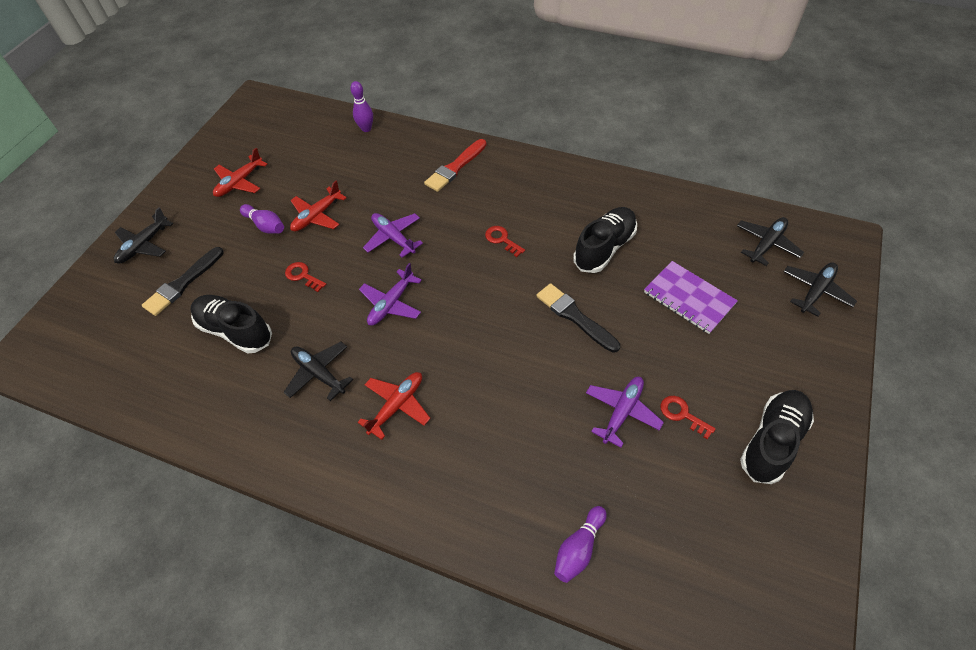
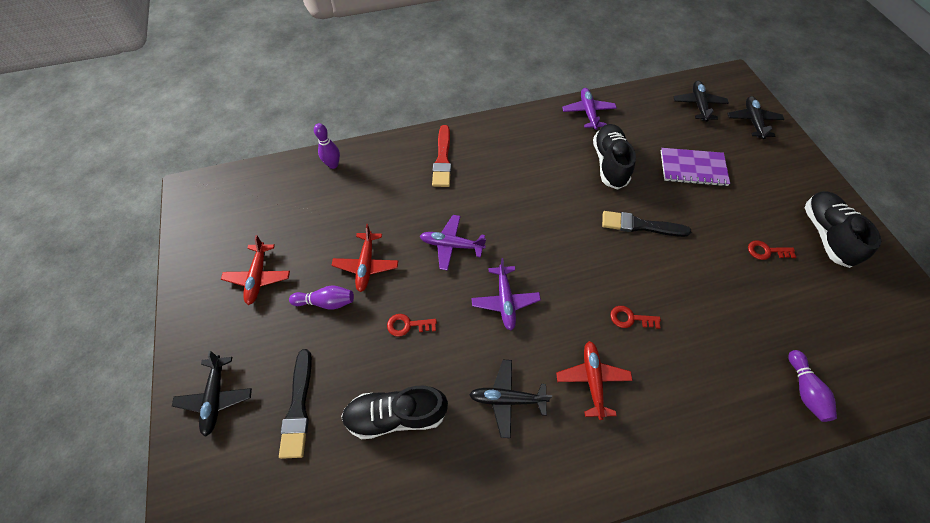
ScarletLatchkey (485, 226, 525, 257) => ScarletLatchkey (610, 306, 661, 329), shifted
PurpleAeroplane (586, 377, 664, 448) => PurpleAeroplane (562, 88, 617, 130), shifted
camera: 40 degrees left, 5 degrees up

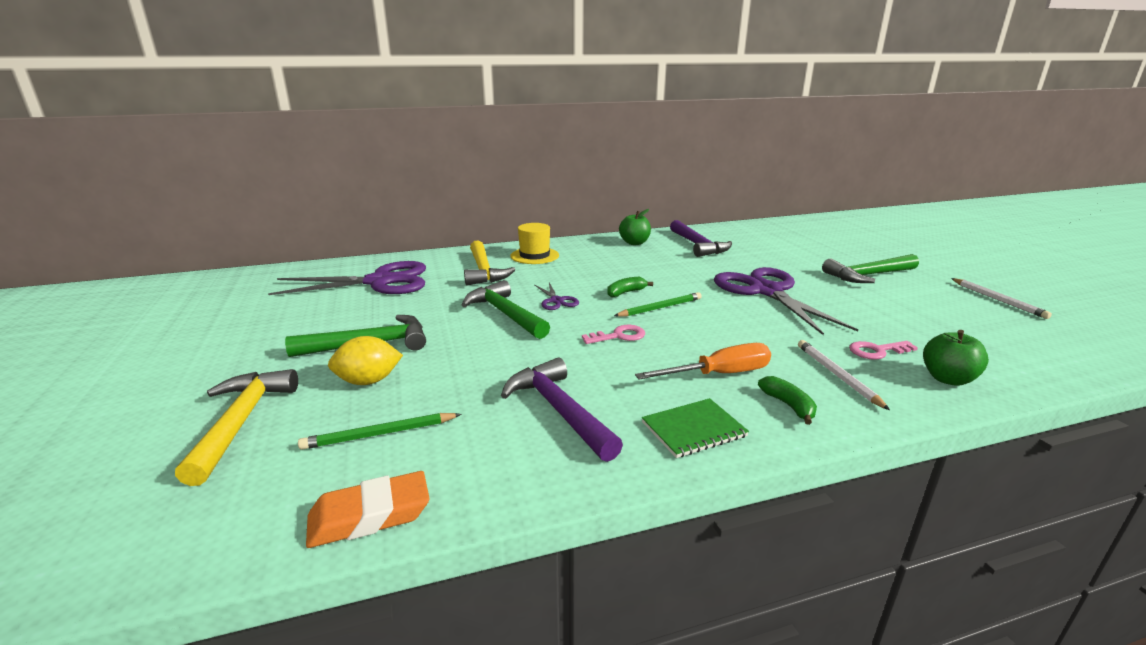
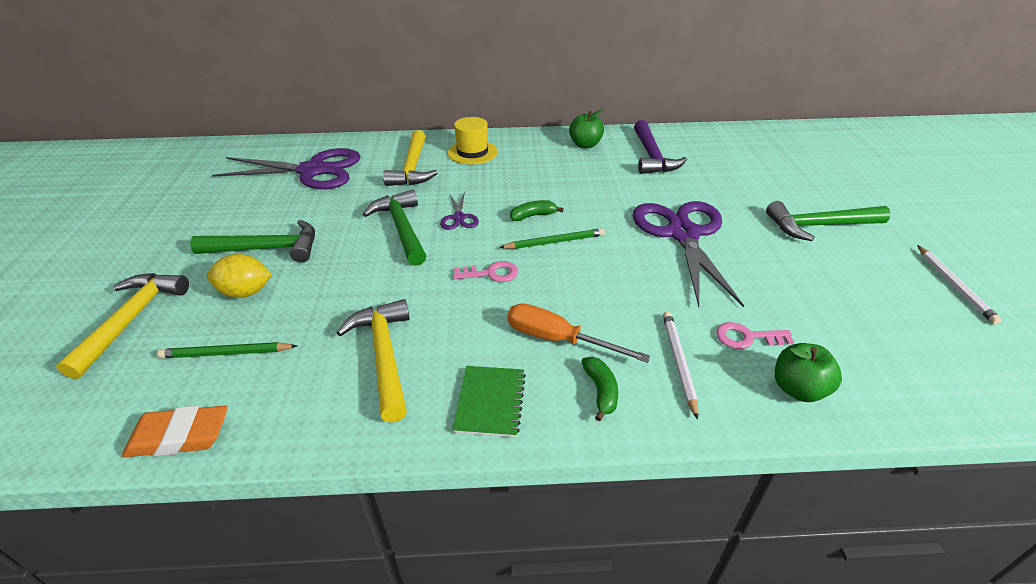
PurpleCarpenter'sHammer (501, 358, 623, 462) => YellowCarpenter'sHammer (337, 299, 410, 423)
OrangeColouredFlatScrewdriver (635, 343, 771, 379) => OrangeColouredFlatScrewdriver (507, 303, 651, 363), 150 degrees counterclockwise
EmeraldExerciseBook (642, 398, 749, 458) => EmeraldExerciseBook (452, 366, 526, 437), 75 degrees counterclockwise
camera: 15 degrees right, 15 degrees up

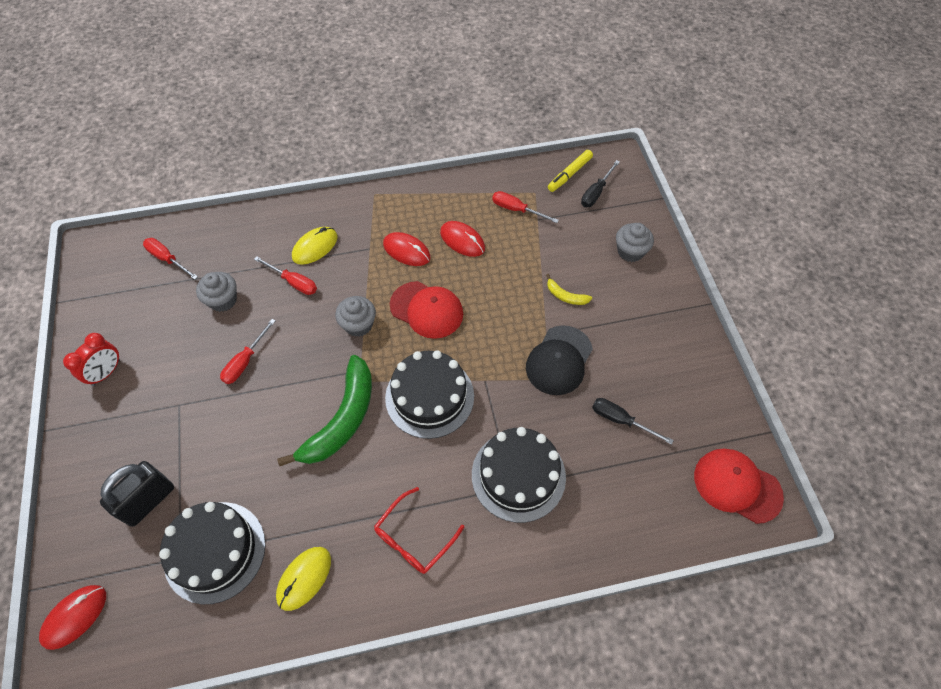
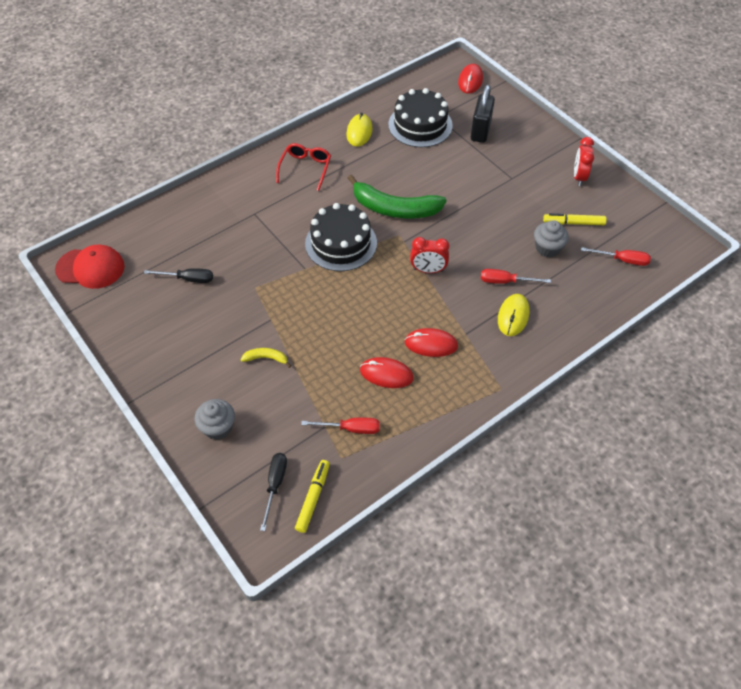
ScarletFlatScrewdriver (220, 319, 276, 384) => nothing
EmeraldBananaFruit (277, 355, 372, 466) => EmeraldBananaFruit (348, 174, 447, 219), 75 degrees counterclockwise
GreyFairyCake (335, 296, 376, 337) => ScarletAlarmClock (410, 237, 449, 273)
ScarletCap (390, 281, 463, 339) => nothing
EbonyCake (472, 427, 566, 523) => nothing
EbonyCap (526, 325, 593, 395) => nothing
nothing => YellowMarker (543, 213, 606, 225)
camera: 155 degrees right, 5 degrees down

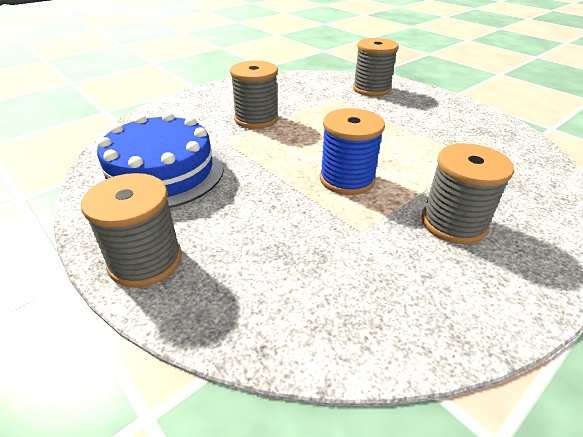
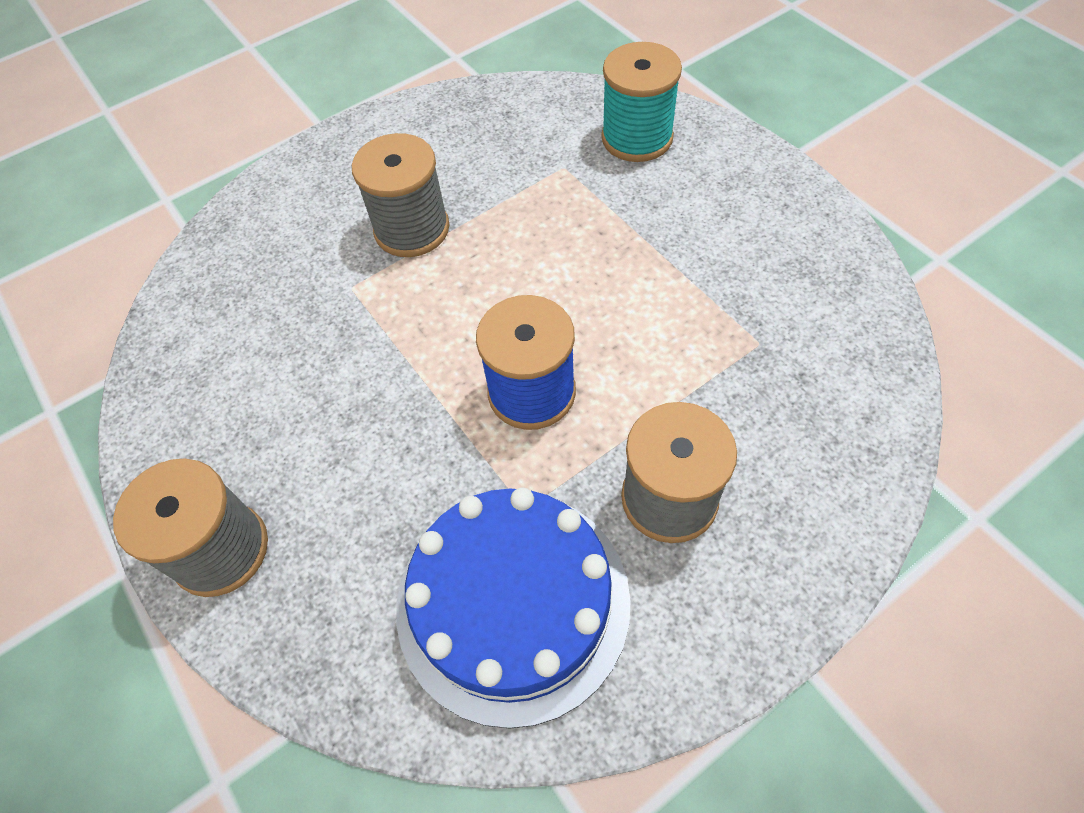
BlueCake (95, 112, 224, 208) => BlueCake (396, 488, 631, 728), shifted
GreyBobbin (353, 38, 399, 96) => TealBobbin (601, 42, 682, 162)
camera: 10 degrees right, 20 degrees up

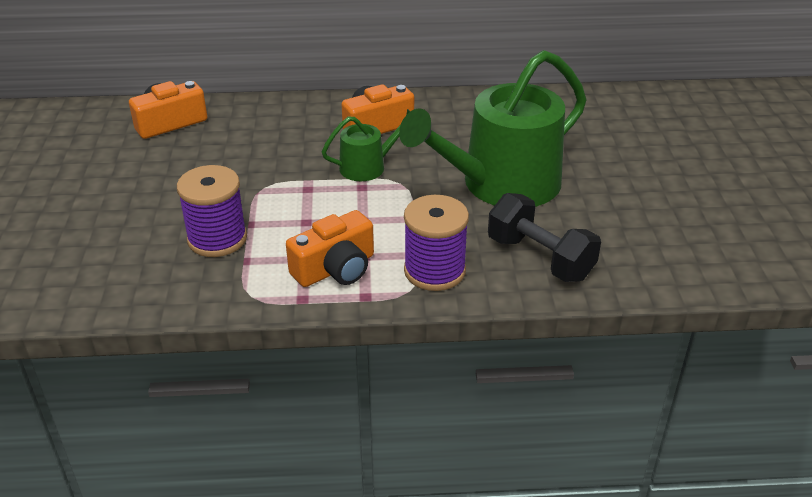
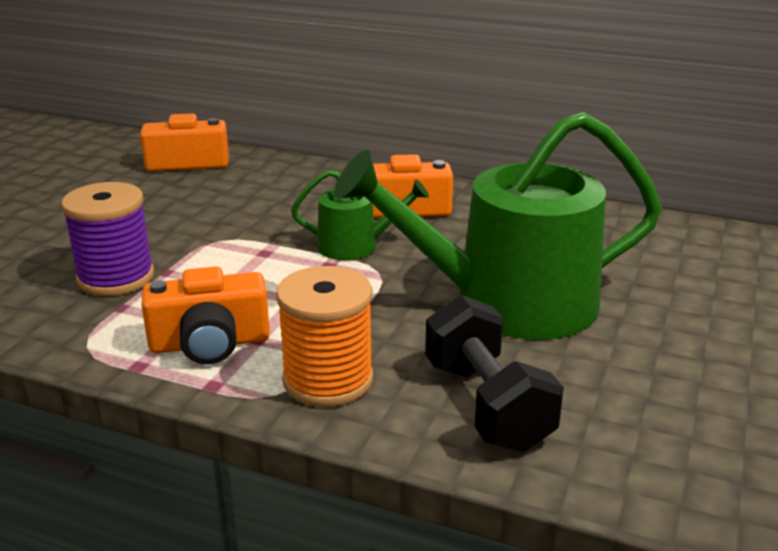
PurpleBobbin (404, 195, 469, 291) => OrangeColouredBobbin (276, 266, 373, 407)
camera: 25 degrees right, 10 degrees down

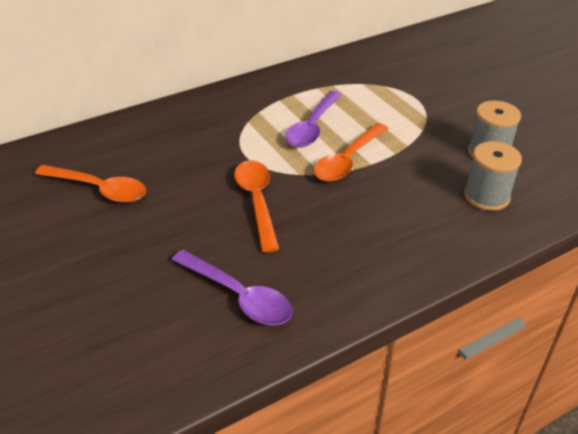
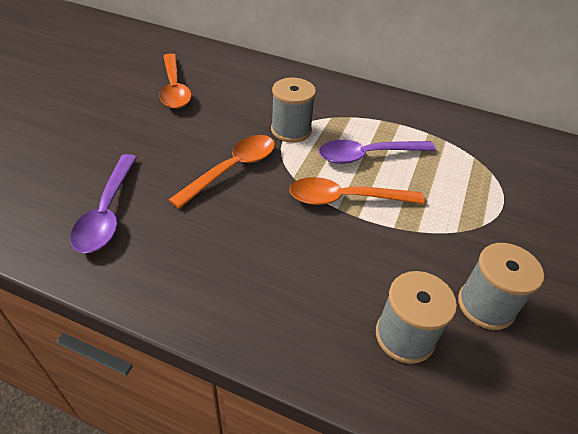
nothing => GreyBobbin (271, 78, 316, 143)
camera: 50 degrees right, 5 degrees up

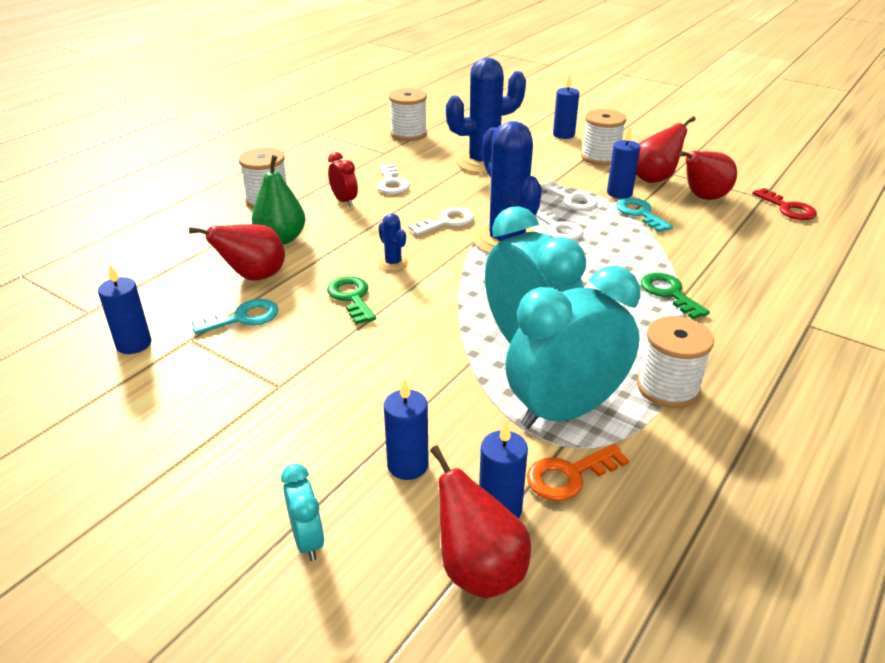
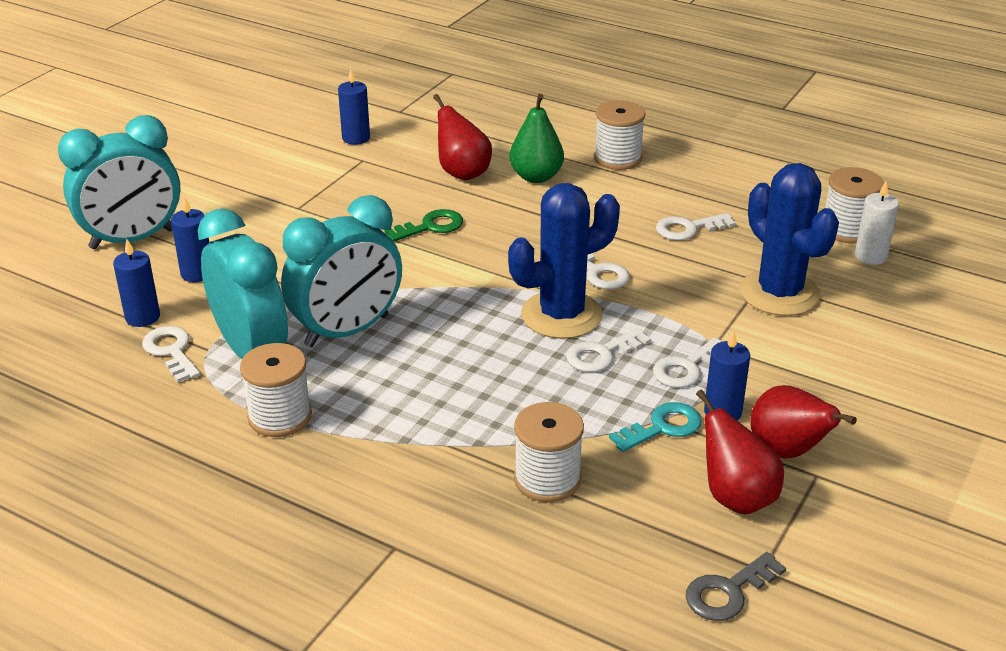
TealLatchkey (191, 299, 279, 334) => nothing
TealAlarmClock (281, 463, 324, 561) => TealAlarmClock (58, 115, 181, 249), x2.21
ScarletAlarmClock (328, 152, 358, 207) => nothing
BlueCactus (378, 214, 408, 271) => nothing
ScarletPearFruit (430, 445, 531, 598) => nothing
OrangeColouredLatchkey (527, 444, 629, 501) => PureWhiteLatchkey (142, 326, 200, 383)
BluePillarCandle (553, 75, 579, 139) => nothing
PureWhiteBobbin (581, 109, 626, 166) => PureWhiteBobbin (514, 402, 584, 502), shifted
EmeraldLatchkey (641, 273, 710, 319) => nothing
ScarletLatchkey (752, 188, 817, 220) => GreyLatchkey (686, 552, 786, 621)
nothing => PureWhitePillarCandle (855, 181, 899, 265)
camera: 85 degrees right, 0 degrees up

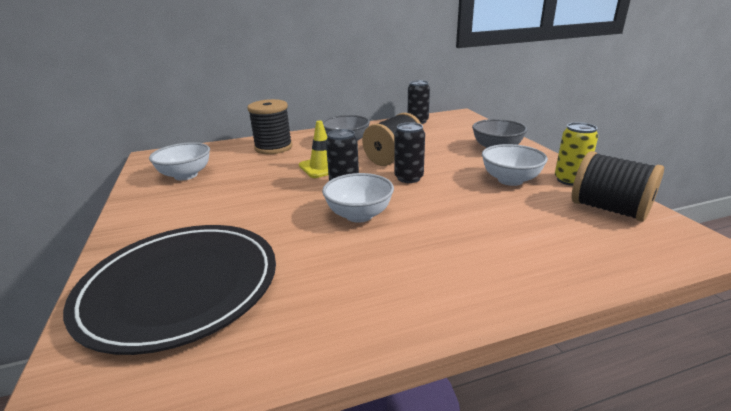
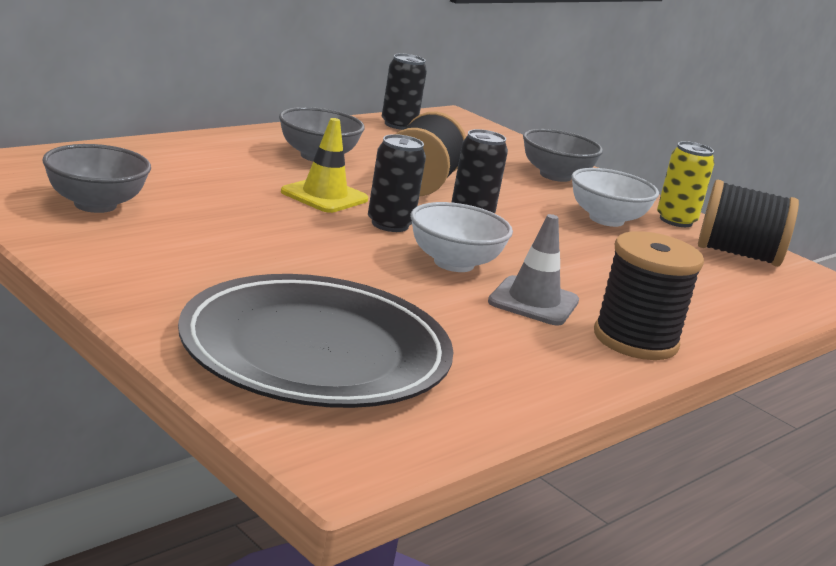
PureWhiteDeepDish (149, 142, 210, 180) => GreyDeepDish (42, 144, 151, 213)
EbonyBobbin (247, 99, 292, 154) => EbonyBobbin (594, 231, 704, 360), shifted
nothing => GreyTrafficCone (488, 214, 579, 326)
camera: 30 degrees left, 5 degrees down

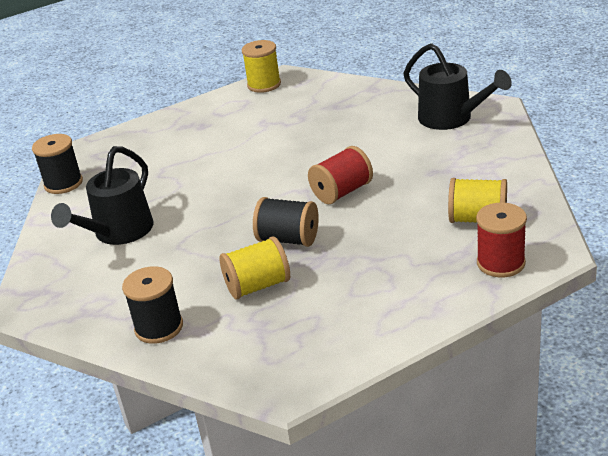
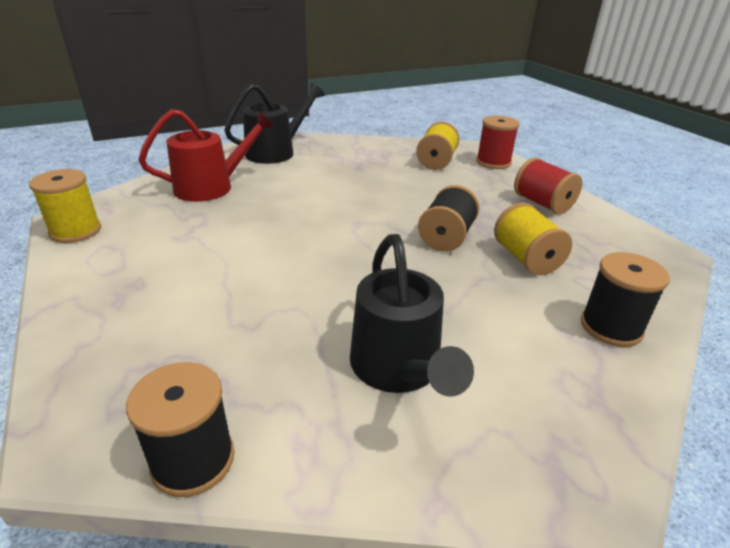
EbonyWateringCan (51, 146, 153, 245) => EbonyWateringCan (350, 234, 474, 397), 45 degrees clockwise
ScarletBobbin (308, 146, 373, 204) => ScarletBobbin (514, 157, 582, 214), shifted
nothing => ScarletWateringCan (138, 109, 274, 202)
camera: 90 degrees left, 0 degrees up

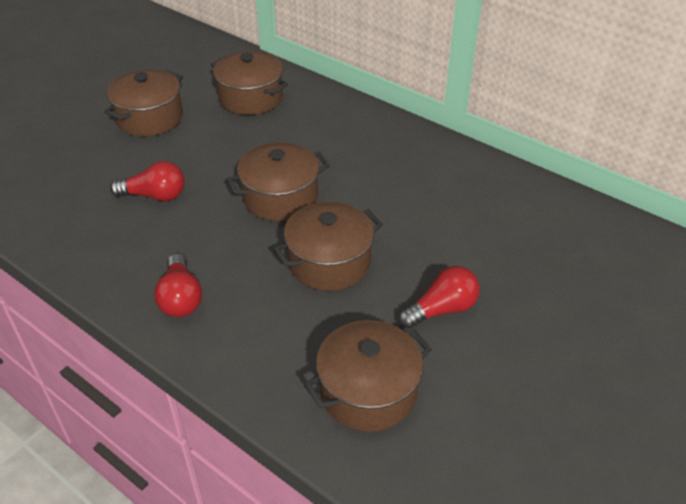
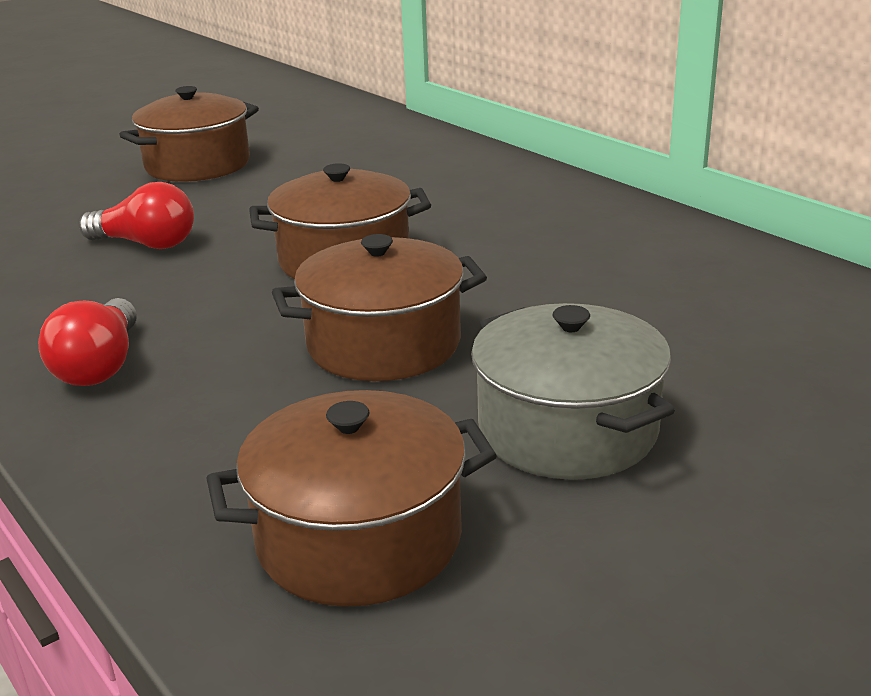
RussetPot (211, 51, 288, 115) => nothing
ScarletBulb (398, 266, 480, 329) => GreyPot (471, 303, 675, 480)
camera: 15 degrees right, 15 degrees down

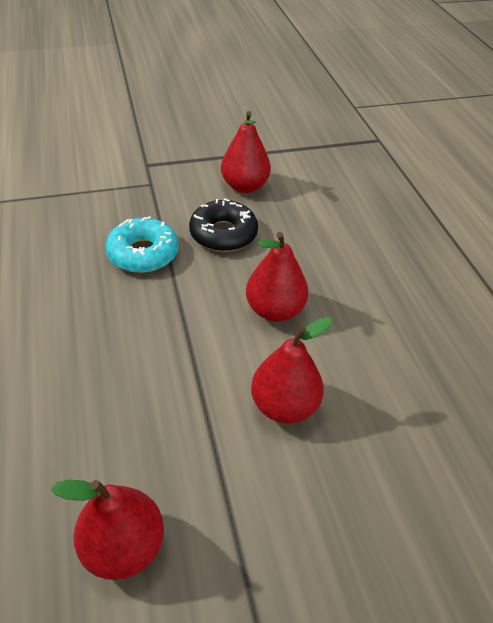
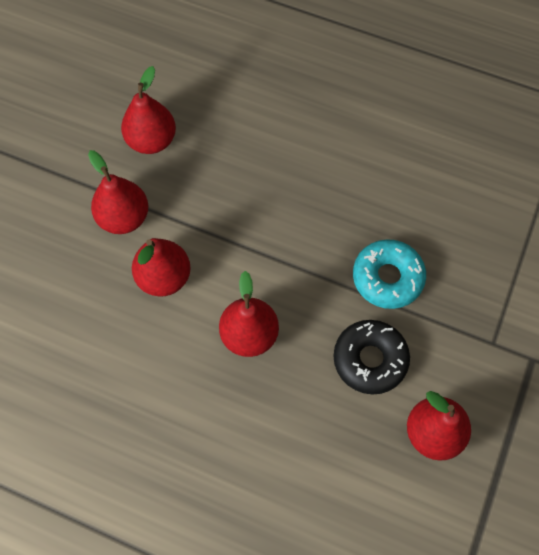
nothing => ScarletPearFruit (88, 150, 148, 234)
camera: 130 degrees right, 20 degrees up

